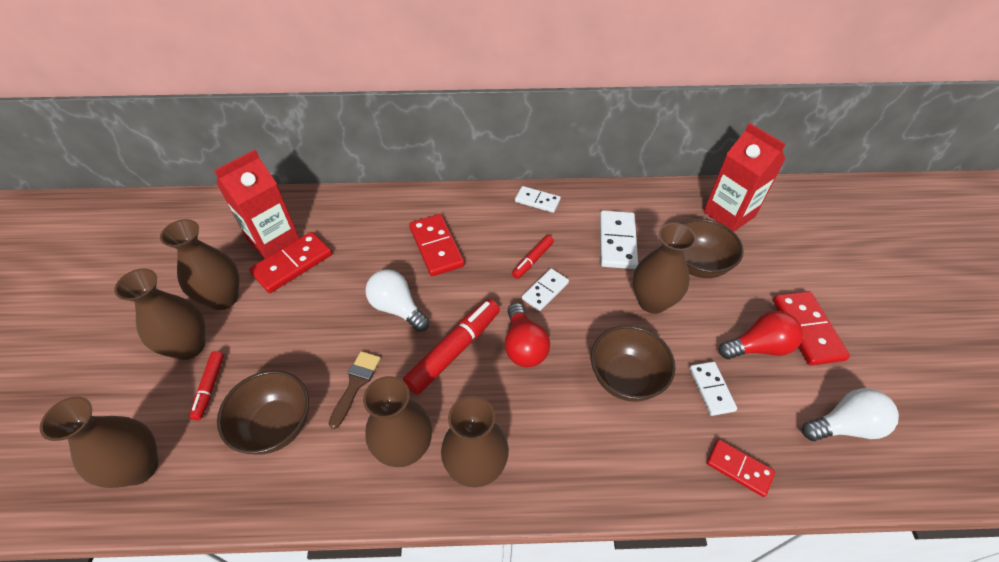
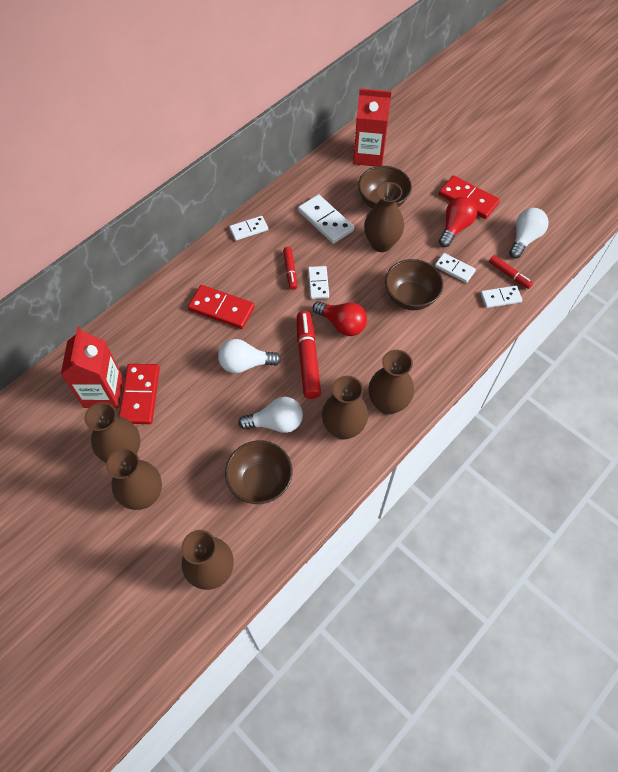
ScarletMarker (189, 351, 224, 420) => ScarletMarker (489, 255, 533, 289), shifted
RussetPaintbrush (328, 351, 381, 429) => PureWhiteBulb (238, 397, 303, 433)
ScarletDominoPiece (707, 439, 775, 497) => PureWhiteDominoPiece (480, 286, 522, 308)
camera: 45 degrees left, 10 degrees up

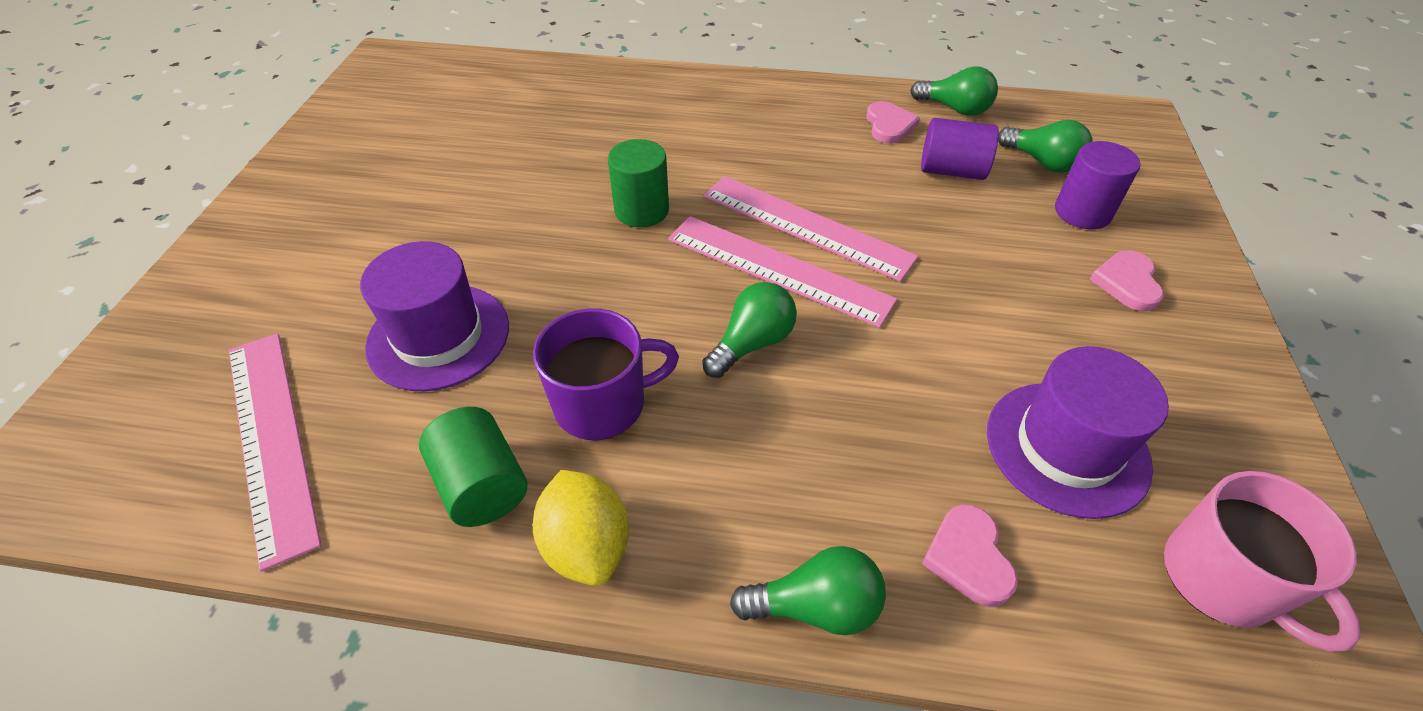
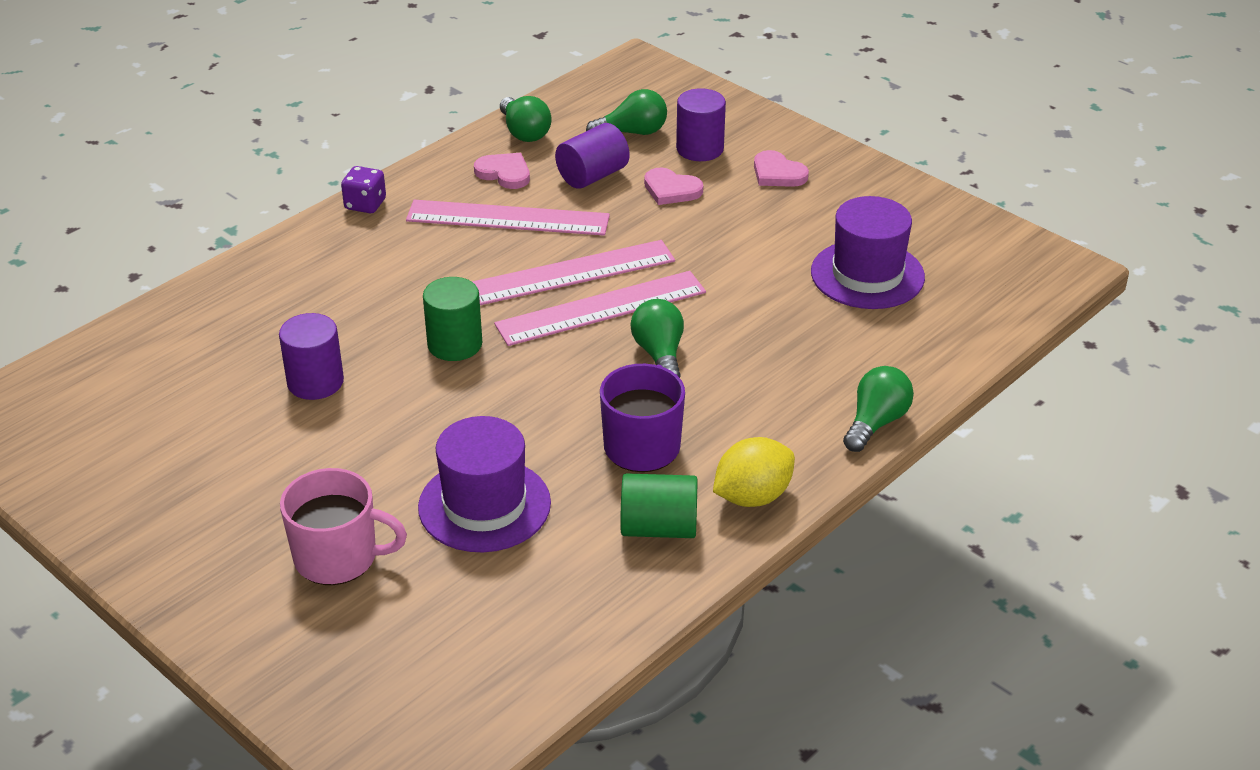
PinkRuler (229, 333, 322, 572) => PinkRuler (406, 200, 610, 236), shifted
YellowCitrusFruit (533, 470, 629, 586) => YellowCitrusFruit (713, 437, 795, 507), 45 degrees counterclockwise
EmeraldBulb (910, 66, 998, 116) => EmeraldBulb (500, 96, 552, 142), 90 degrees clockwise
PinkHeartShape (922, 505, 1018, 607) => PinkHeartShape (644, 168, 703, 205), shifted
PinkTeaMug (1164, 471, 1361, 652) => PinkTeaMug (280, 468, 407, 585), shifted
nothing => PurpleCylinder (279, 313, 344, 400)
nothing => PurpleDice (341, 166, 386, 213)
camera: 55 degrees left, 10 degrees down

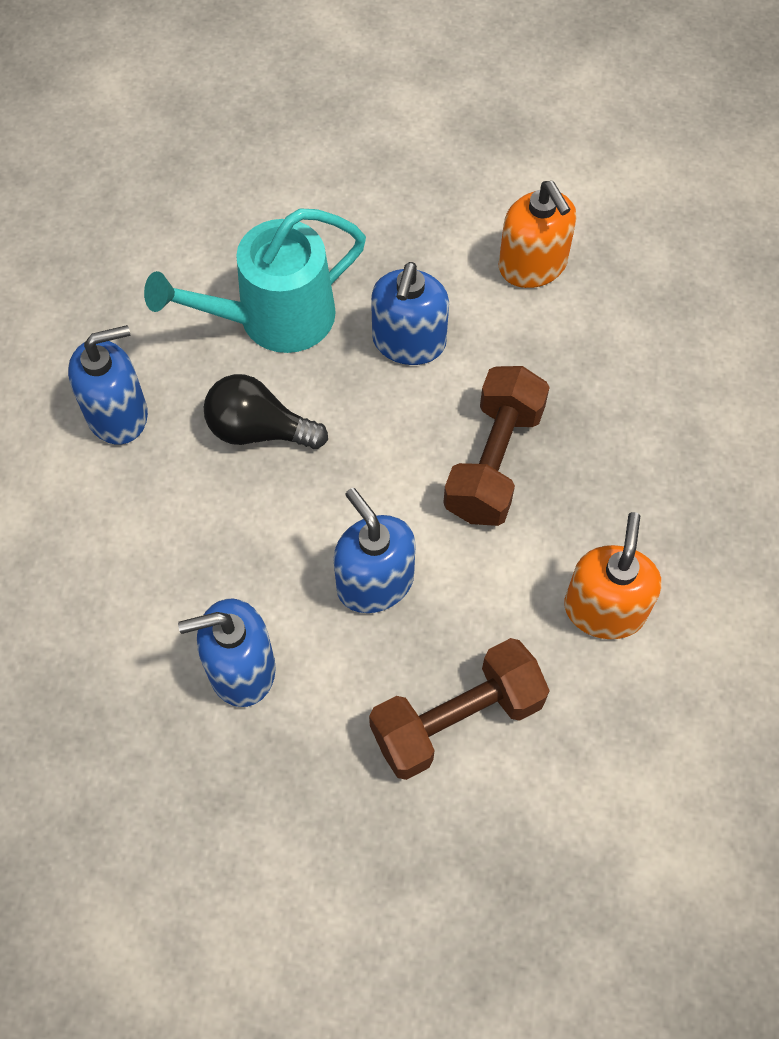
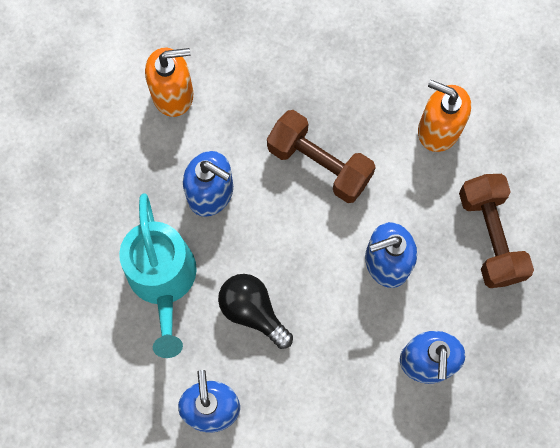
EbonyBulb (204, 374, 328, 449) => EbonyBulb (218, 274, 293, 349), 105 degrees clockwise
camera: 75 degrees left, 10 degrees up

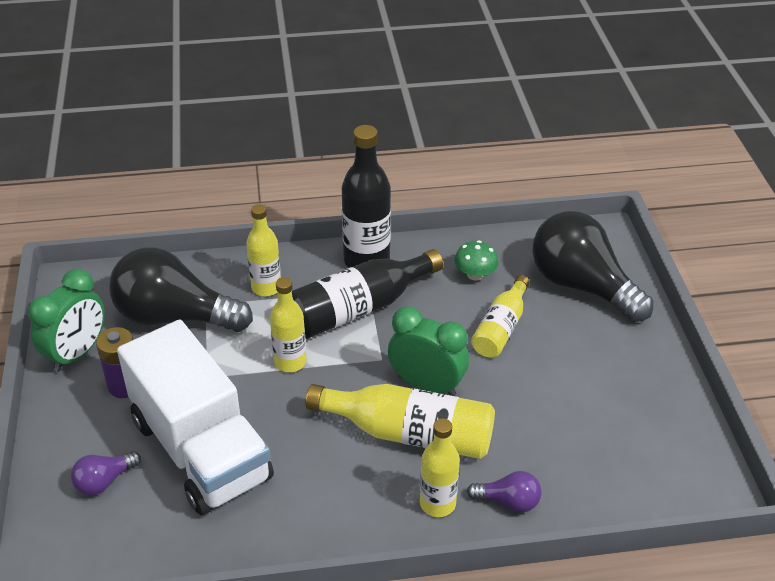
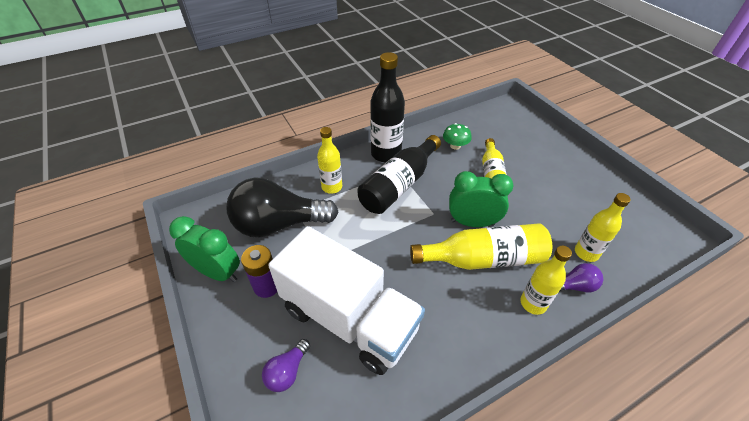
EmeraldAlarmClock (28, 269, 105, 372) => EmeraldAlarmClock (169, 216, 240, 282), 75 degrees counterclockwise
YellowDrinkBottle (270, 277, 306, 372) => YellowDrinkBottle (575, 193, 631, 262), shifted
EbonyBulb (532, 211, 653, 322) => nothing
camera: 20 degrees left, 5 degrees up

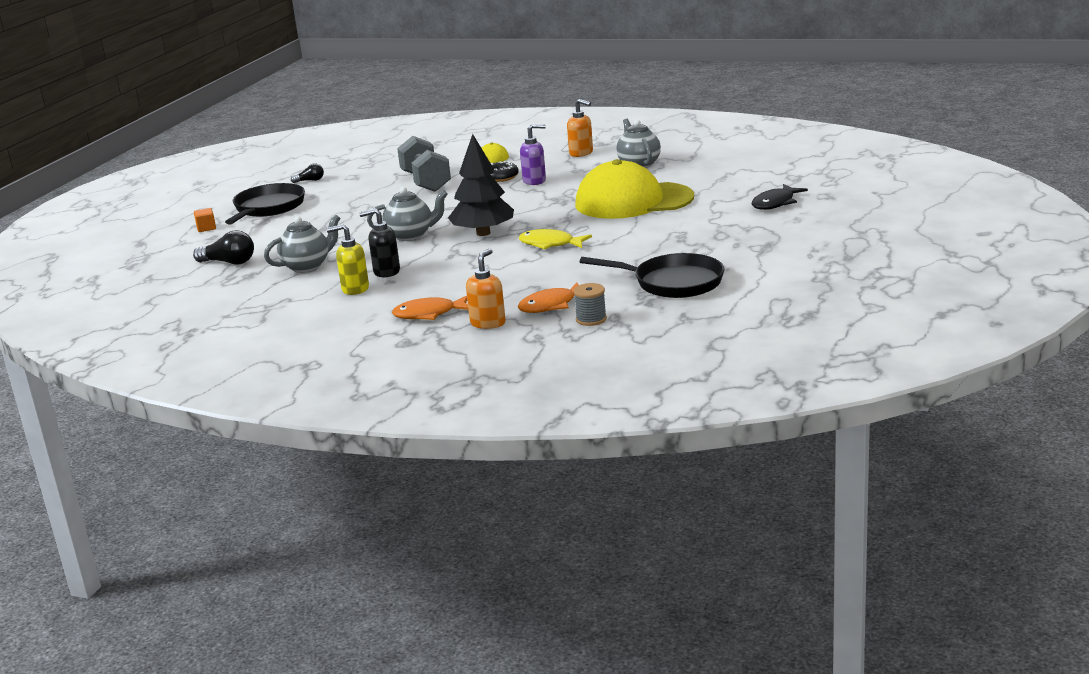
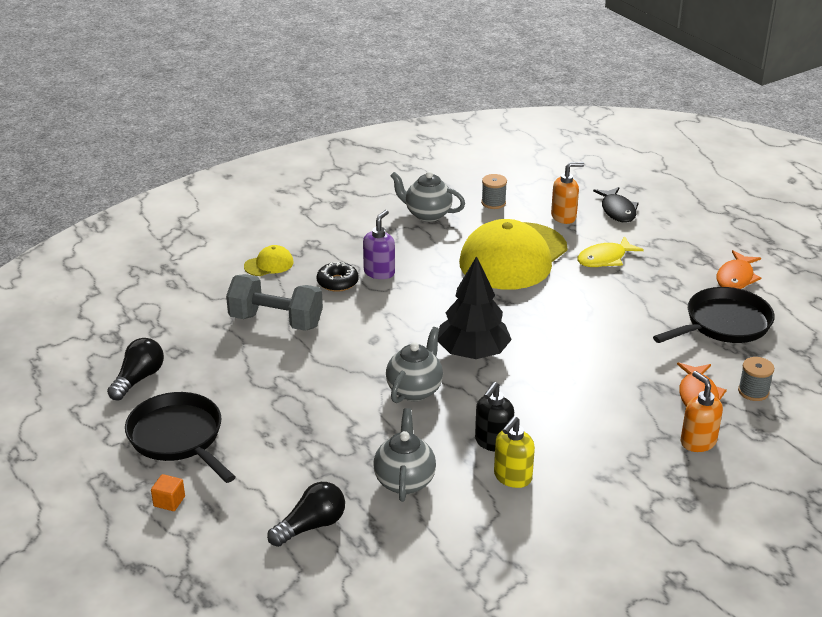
EbonyBulb (291, 163, 324, 183) => EbonyBulb (107, 338, 164, 401), x1.71
OrangeColouredFish (392, 296, 468, 320) => OrangeColouredFish (717, 250, 761, 289), shifted
YellowFish (519, 229, 592, 249) => YellowFish (577, 236, 644, 267), shifted
OrangeColouredSoapDispenser (567, 99, 593, 157) => OrangeColouredSoapDispenser (551, 162, 584, 224), shifted
nothing => GreyBobbin (481, 174, 507, 209)
camera: 55 degrees left, 10 degrees up

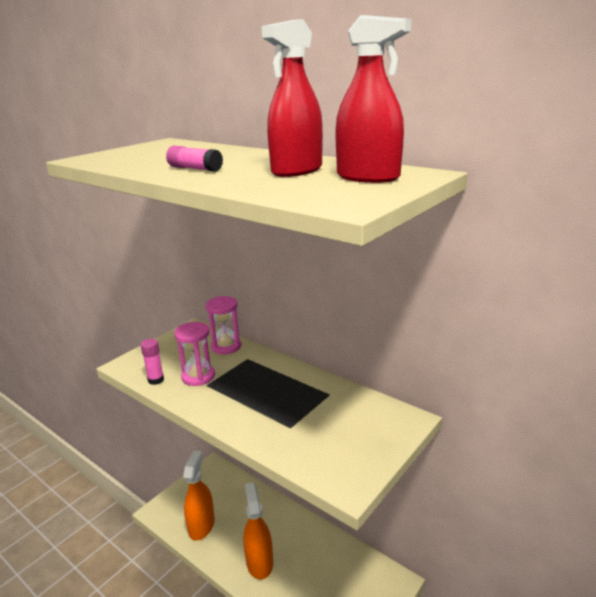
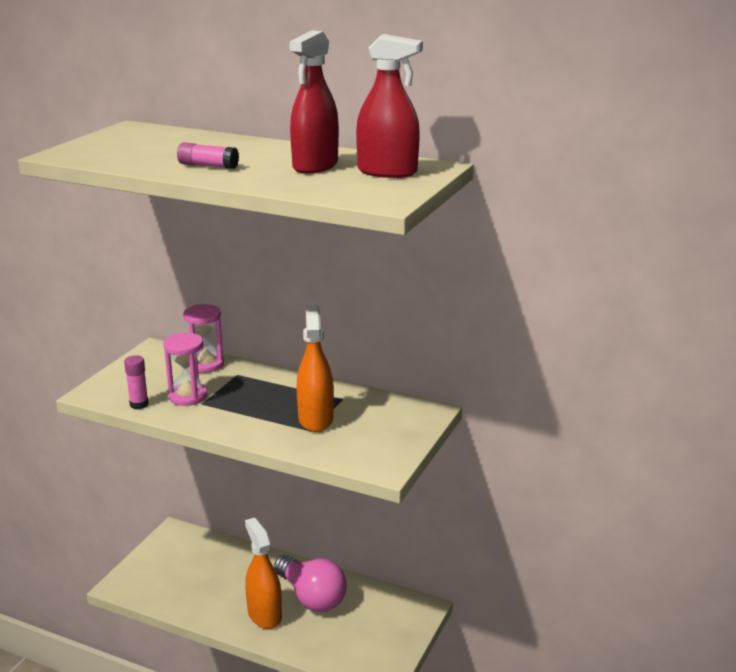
OrangeColouredSprayBottle (183, 451, 215, 540) => OrangeColouredSprayBottle (296, 305, 334, 432), shifted
nothing => PinkBulb (274, 555, 347, 612)
camera: 15 degrees left, 0 degrees up

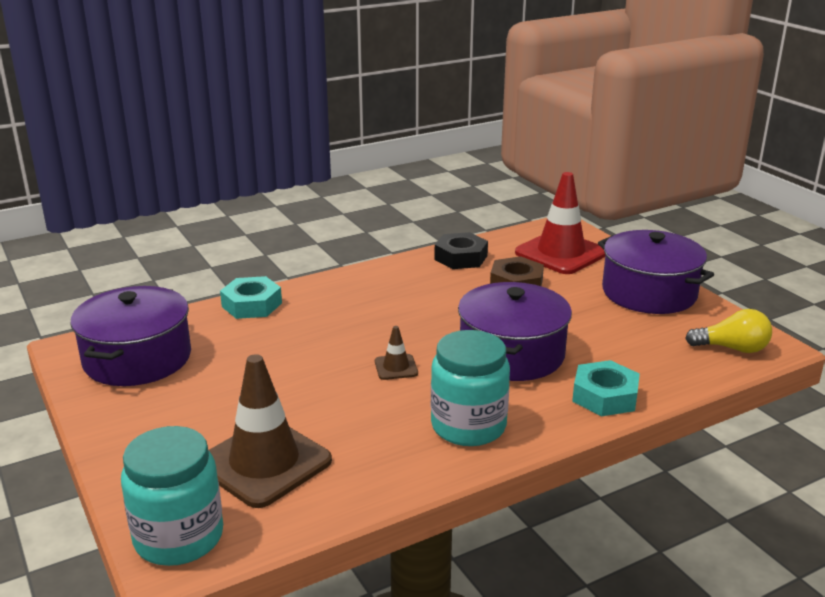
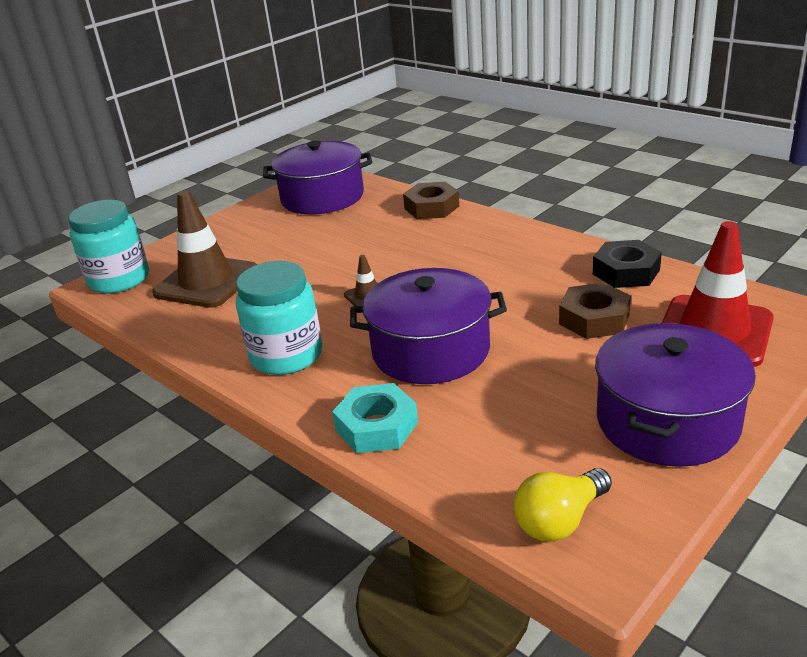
TealHexNut (220, 276, 282, 319) => RussetHexNut (403, 182, 459, 219)
YellowBulb (685, 309, 772, 353) => YellowBulb (513, 468, 612, 542), 60 degrees clockwise
camera: 75 degrees right, 5 degrees up

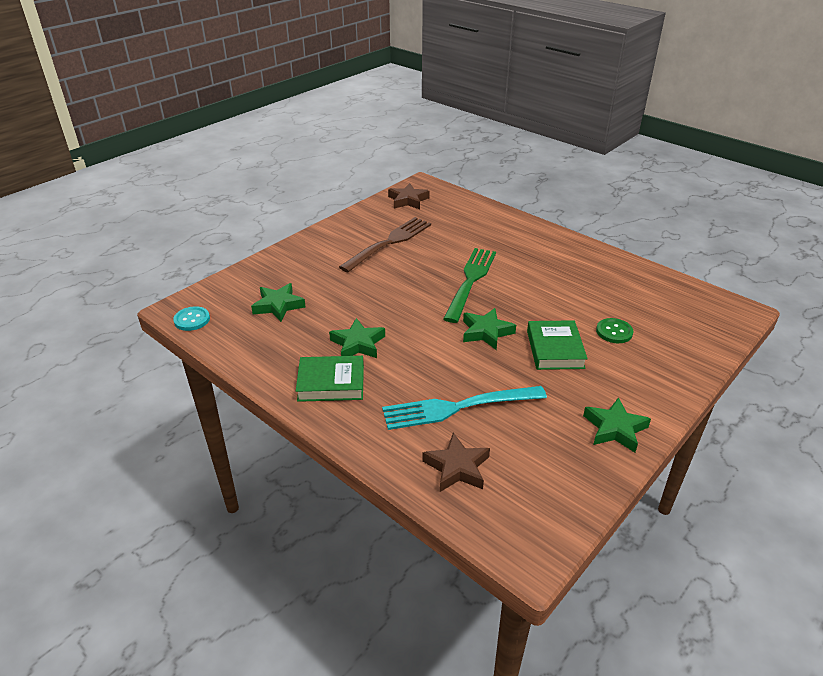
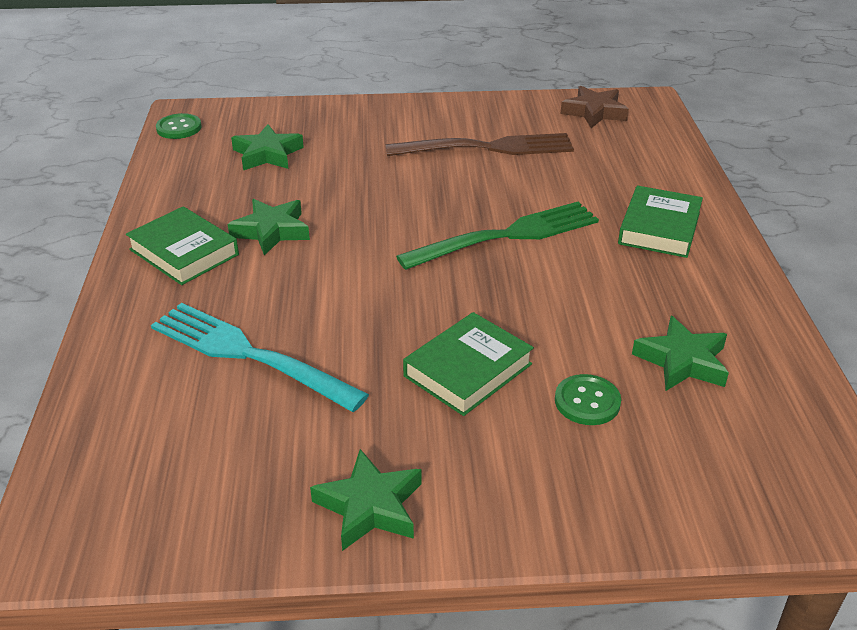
TealShirtButton (173, 306, 210, 331) => EmeraldShirtButton (156, 113, 201, 139)
RussetFivePointedStar (422, 433, 490, 492) => nothing
EmeraldFivePointedStar (463, 308, 516, 350) => EmeraldFivePointedStar (632, 316, 729, 391), shifted
nothing => EmeraldHardback (618, 185, 703, 258)
camera: 45 degrees right, 0 degrees up

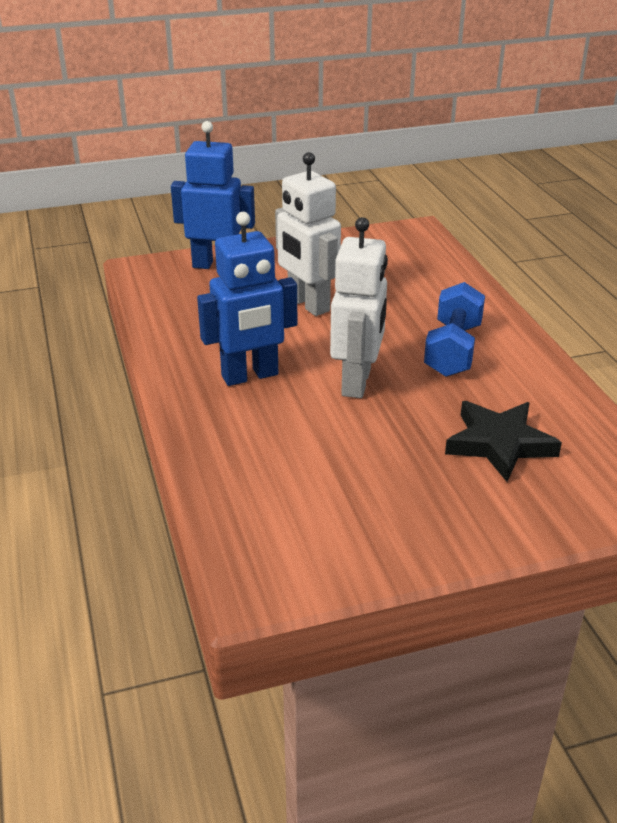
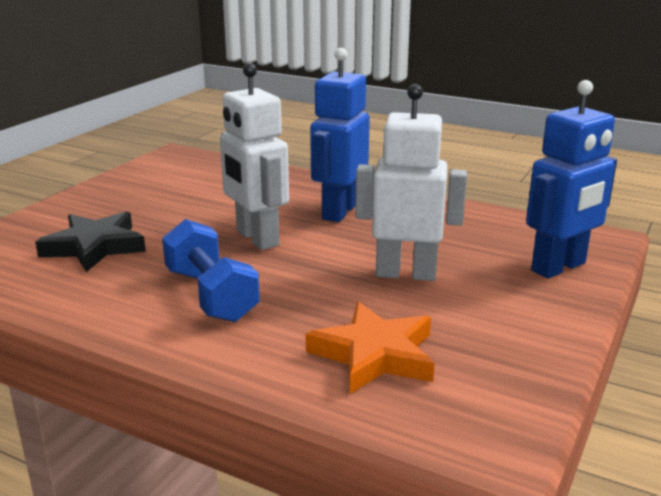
nothing => OrangeColouredFivePointedStar (306, 302, 435, 394)
camera: 135 degrees right, 10 degrees down

